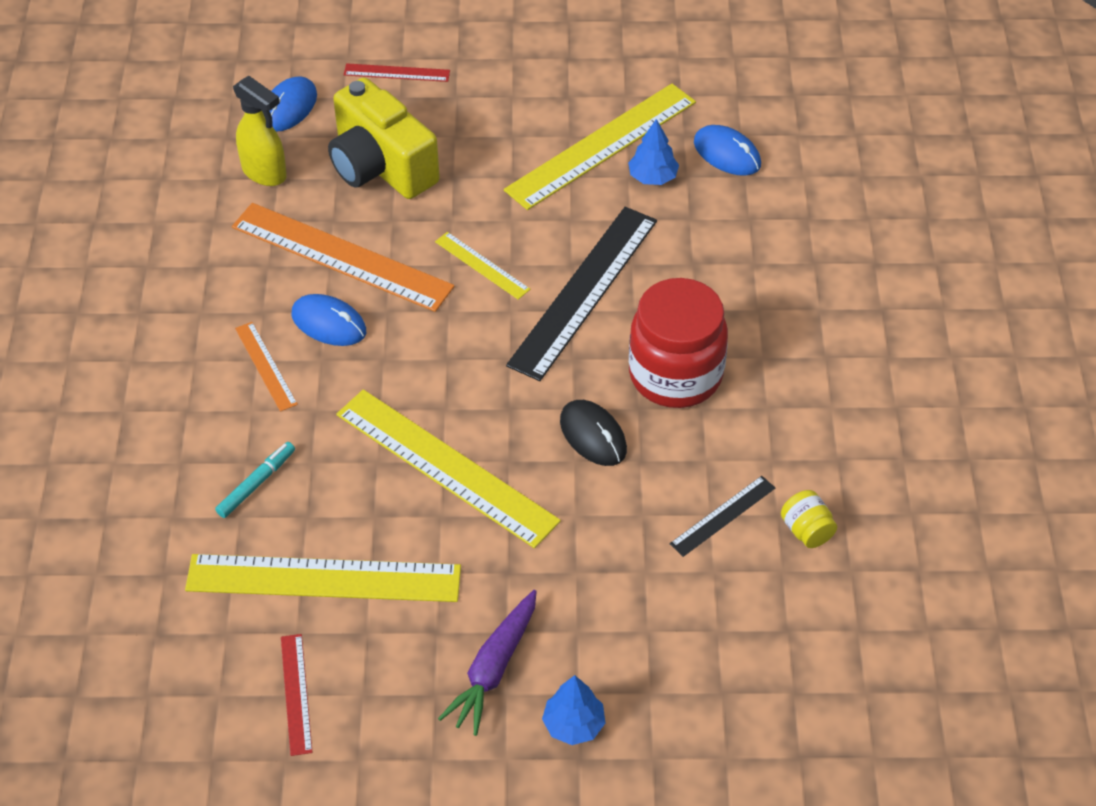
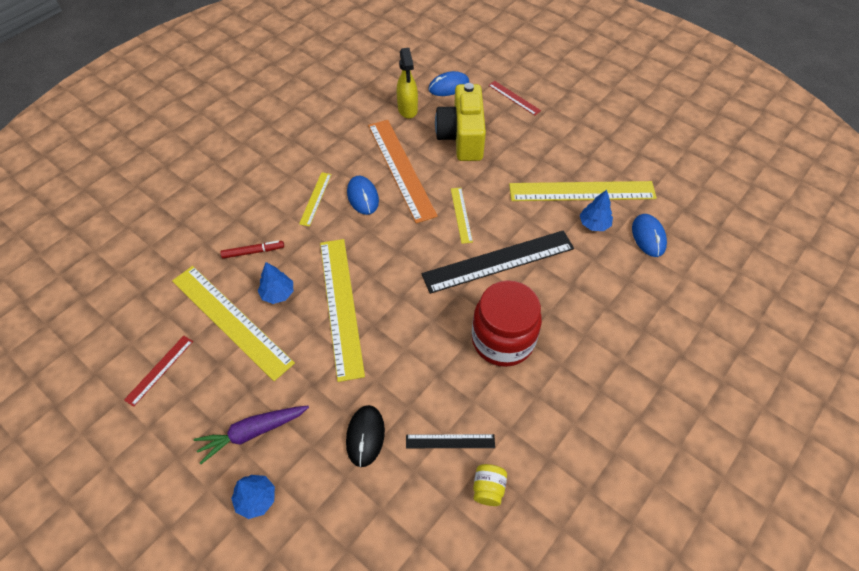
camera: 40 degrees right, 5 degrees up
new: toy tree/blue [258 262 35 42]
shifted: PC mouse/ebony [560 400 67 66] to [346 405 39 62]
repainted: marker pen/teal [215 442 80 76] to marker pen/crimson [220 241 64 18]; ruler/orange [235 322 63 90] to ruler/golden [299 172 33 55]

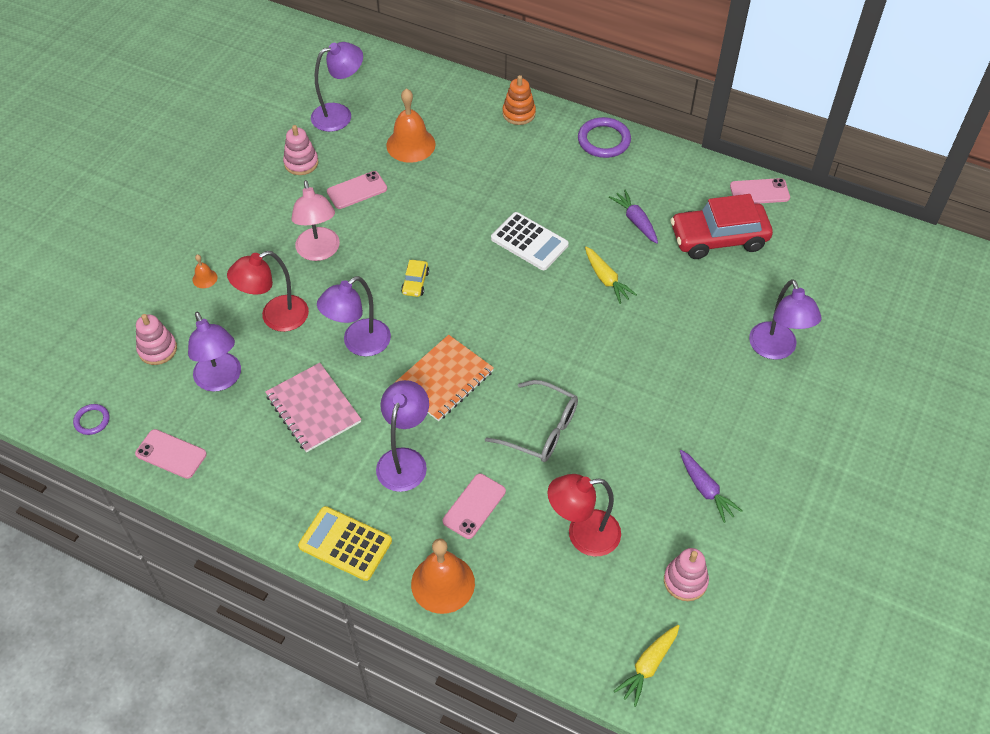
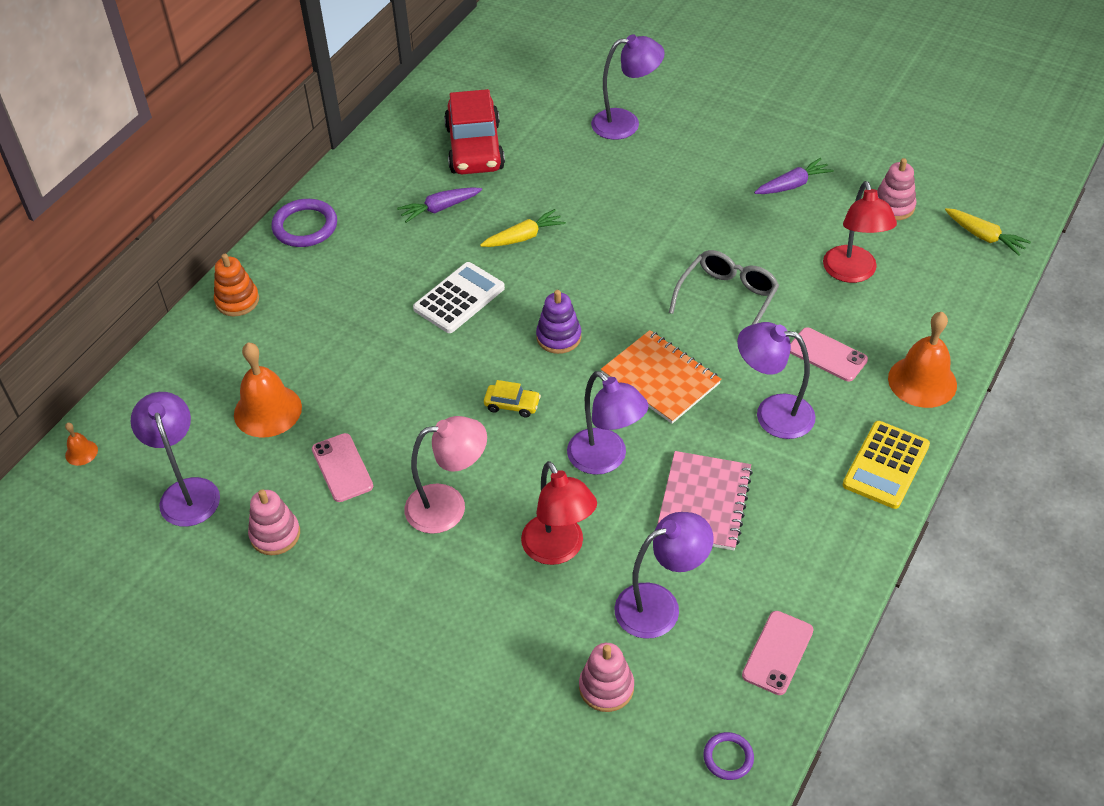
camera: 85 degrees left, 5 degrees down
gone: smartphone/rose-pink [730 178 60 26]
new: stacking toy/violet [536 290 45 64]
shifted: hand bell/orange [192 254 25 34] to [65 423 33 43]
rotated: notepad/rose-pink [265 363 96 89] = [657 451 96 99] 45 degrees counterclockwise

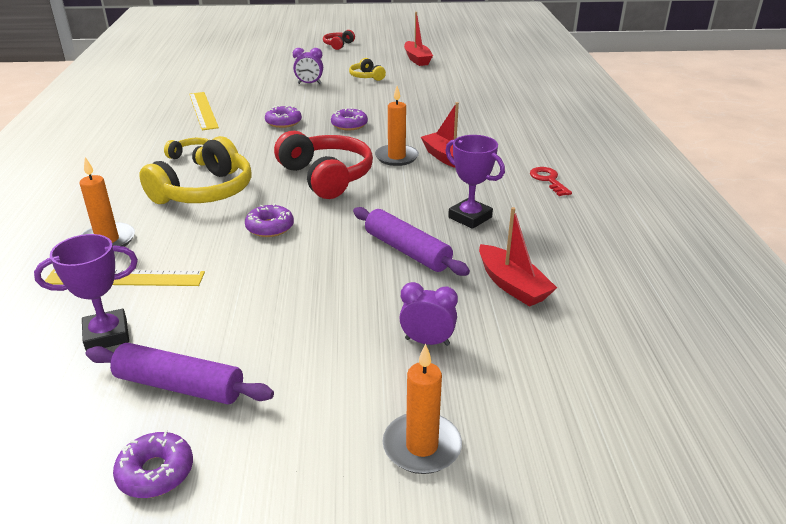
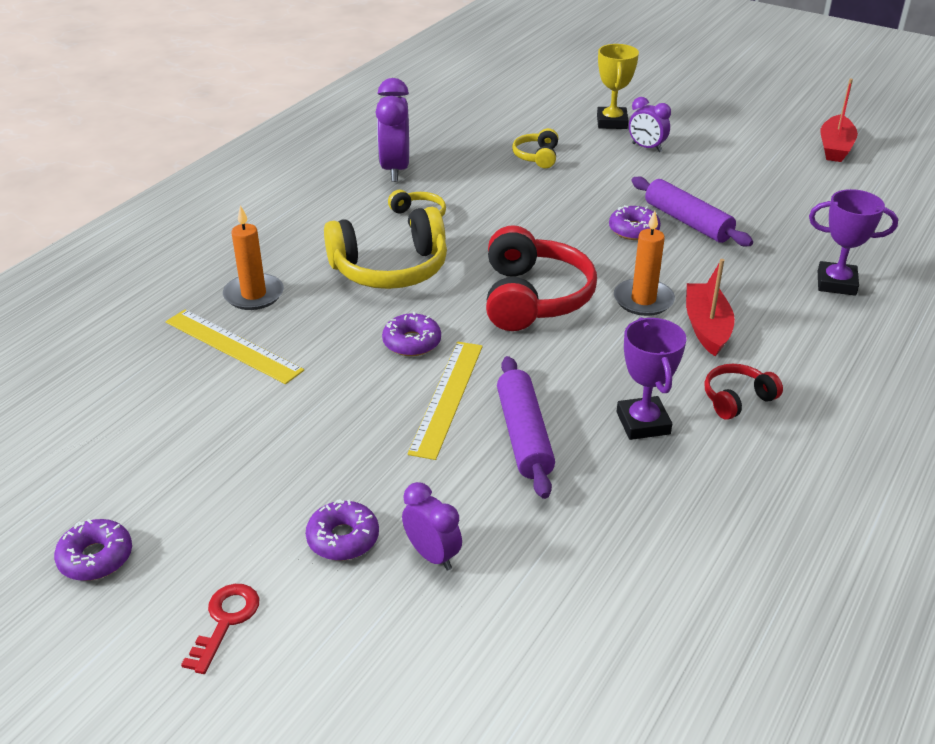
camera: 35 degrees right, 5 degrees up
gone: wax candle/orange [383 344 79 130]; sailboat/crimson [479 207 78 100]
new: alarm clock/violet [376 78 33 104]; trophy/golden [597 44 42 85]
shifted: door key/crimson [530 167 42 29] to [181 584 78 90]; doughnut/violet [265 106 37 22] to [306 499 73 62]; ruler/golden [189 92 30 38] to [407 341 76 119]; headset/golden [349 58 37 23] to [512 128 46 40]; dough roller/violet [86 343 188 61] to [631 176 122 70]; headset/crimson [323 30 32 20] to [704 364 79 56]; trophy/violet [34 234 104 116] to [809 189 89 107]

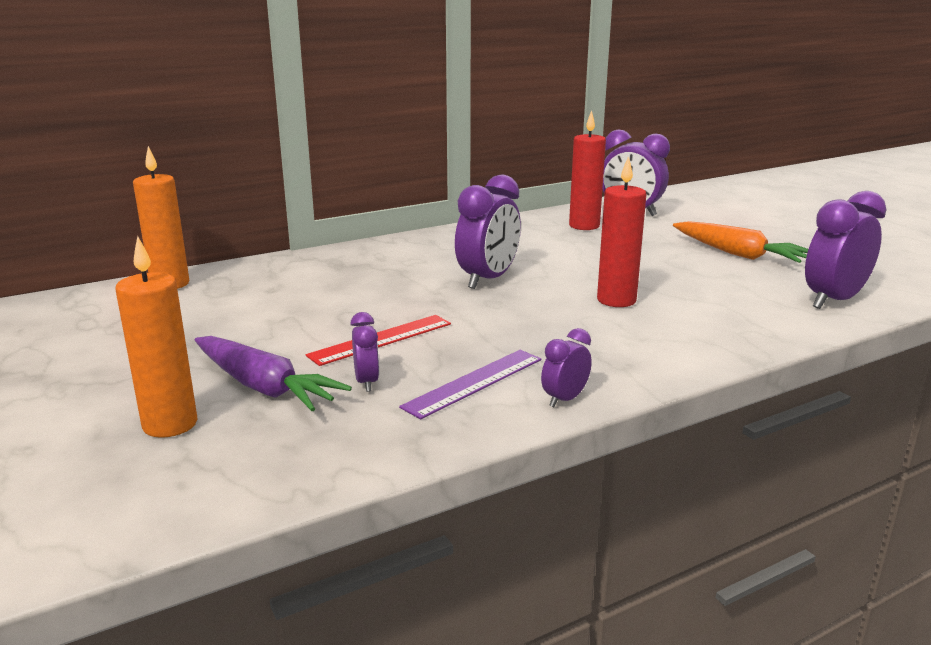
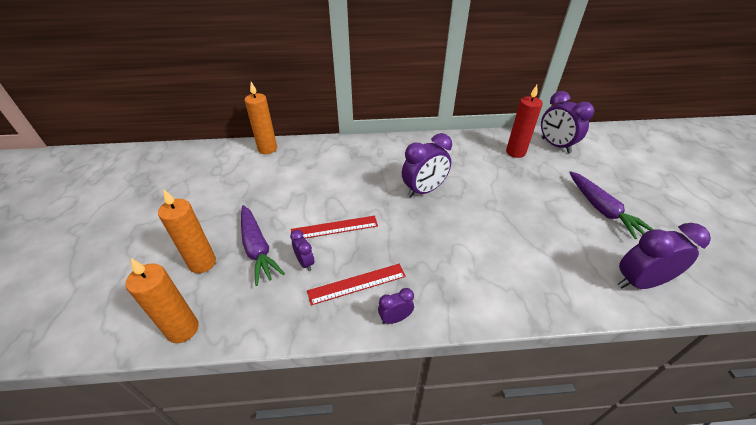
camera: 25 degrees right, 20 degrees up
gone: wax candle/crimson [597 156 49 151]
new: wax candle/orange [125 258 74 85]
repainted: ruler/violet [399 350 142 69] to ruler/crimson [307 264 99 41]; root vegetable/orange [673 221 135 42] to root vegetable/violet [569 171 85 68]
rotated: alarm clock/violet [350 312 30 80] = [290 230 24 41] 45 degrees counterclockwise

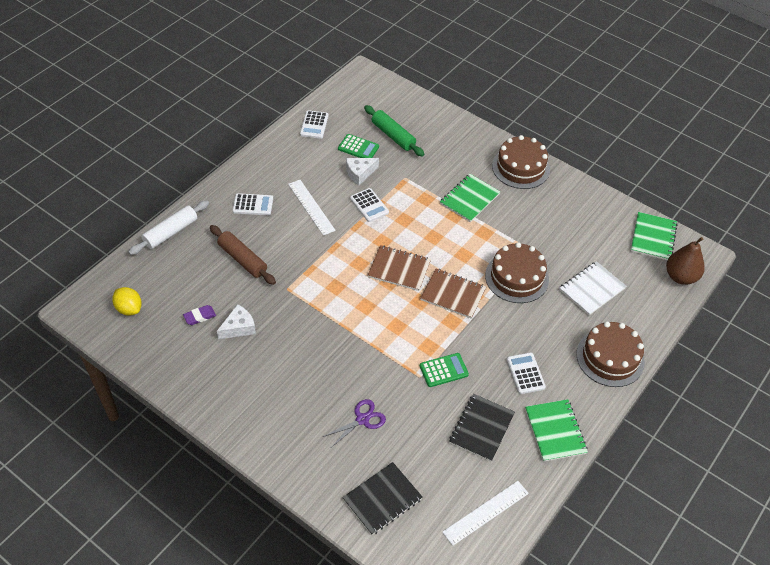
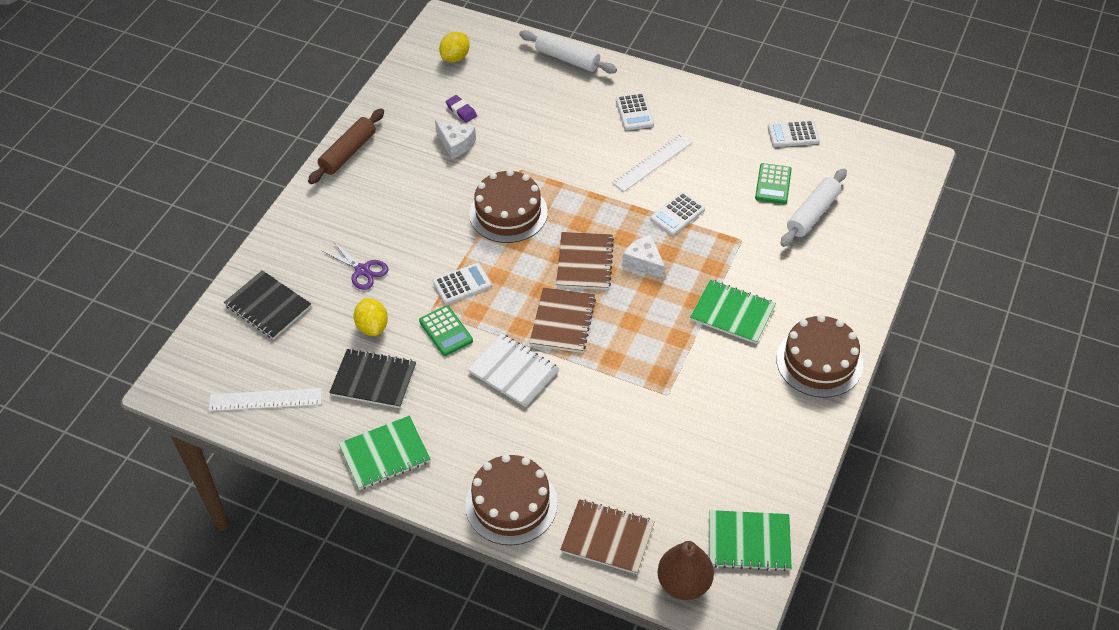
camera: 80 degrees right, 0 degrees up
new: lemon/golden [354 298 34 38]; notepad/brown [560 499 95 75]
shifted: dough roller/brown [210 225 66 60] to [308 108 76 76]; calculator/pure white [507 353 39 41] to [433 263 59 42]; notepad/pure white [559 261 68 54] to [468 334 91 73]; gateau/brown [485 242 64 61] to [469 169 79 74]; piece of cheese/pure white [346 158 33 27] to [622 234 43 45]
repainted: dough roller/leaf-green [364 105 60 52] to dough roller/pure white [780 168 67 79]
rotated: ruler/pure white [442 481 87 65] = [208 388 114 23] 45 degrees counterclockwise

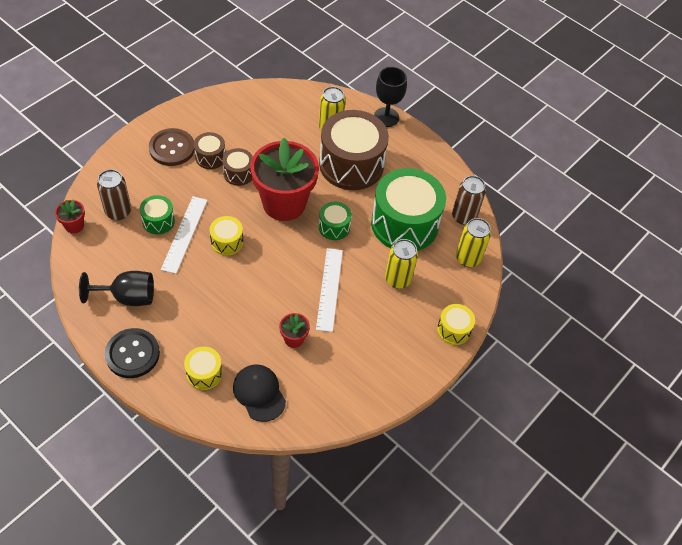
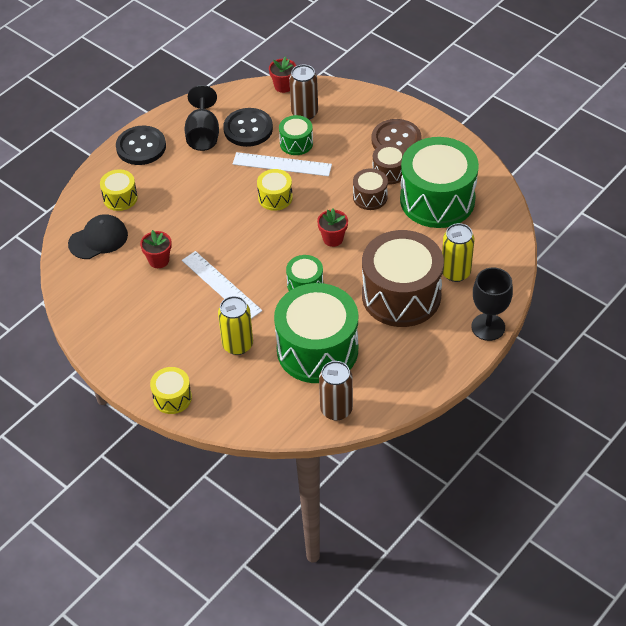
camera: 95 degrees right, 5 degrees down
gone: soda can/golden [456 218 35 49]
new: button/ebony [223 108 50 39]; toy drum/leaf-green [400 137 79 91]
rotated: ruler/pure white [316 248 27 84] = [182 251 80 68] 45 degrees clockwise
scaled: flower pot/crimson [250 138 69 83] = [317 208 31 39] x0.41

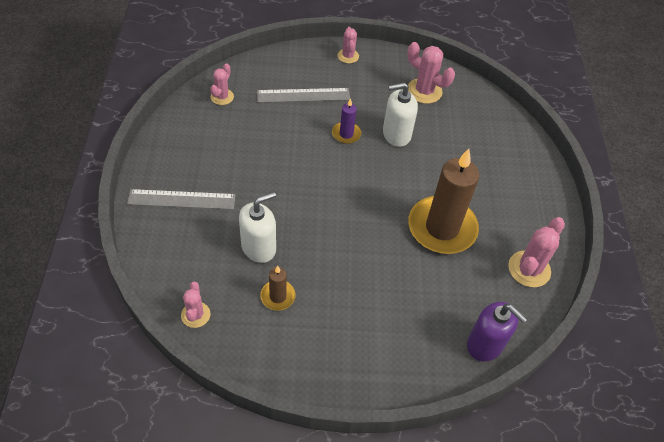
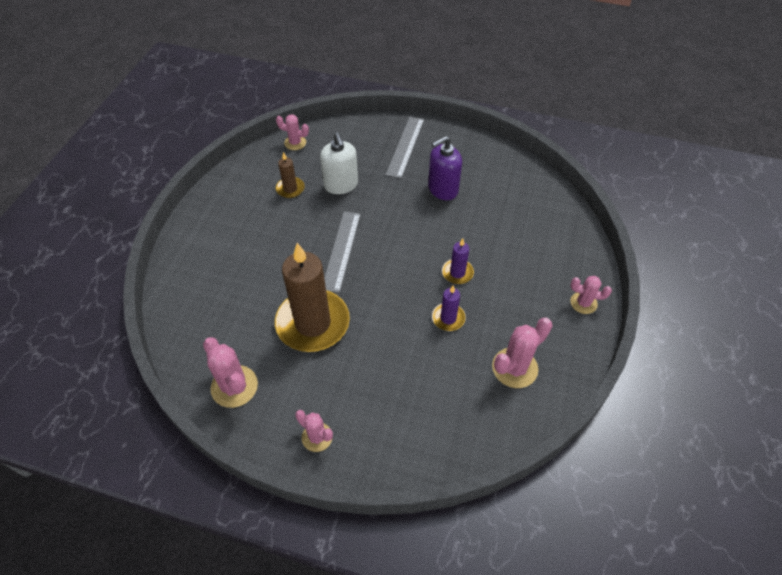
camera: 110 degrees right, 0 degrees up
shifted: prickly plant/rose-pink [210 63 24 42] to [295 410 38 42]; ruler/gray [257 88 93 15] to [324 211 37 82]; pump bottle/violet [467 302 60 59] to [428 136 34 64]
swapped: pump bottle/pure white [383 82 35 65] to wax candle/violet [432 286 34 45]

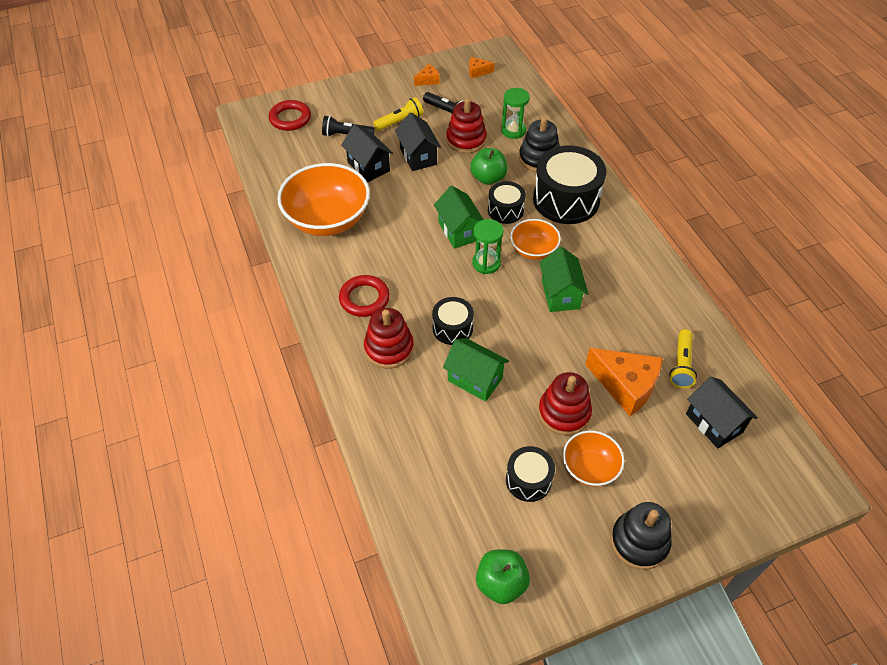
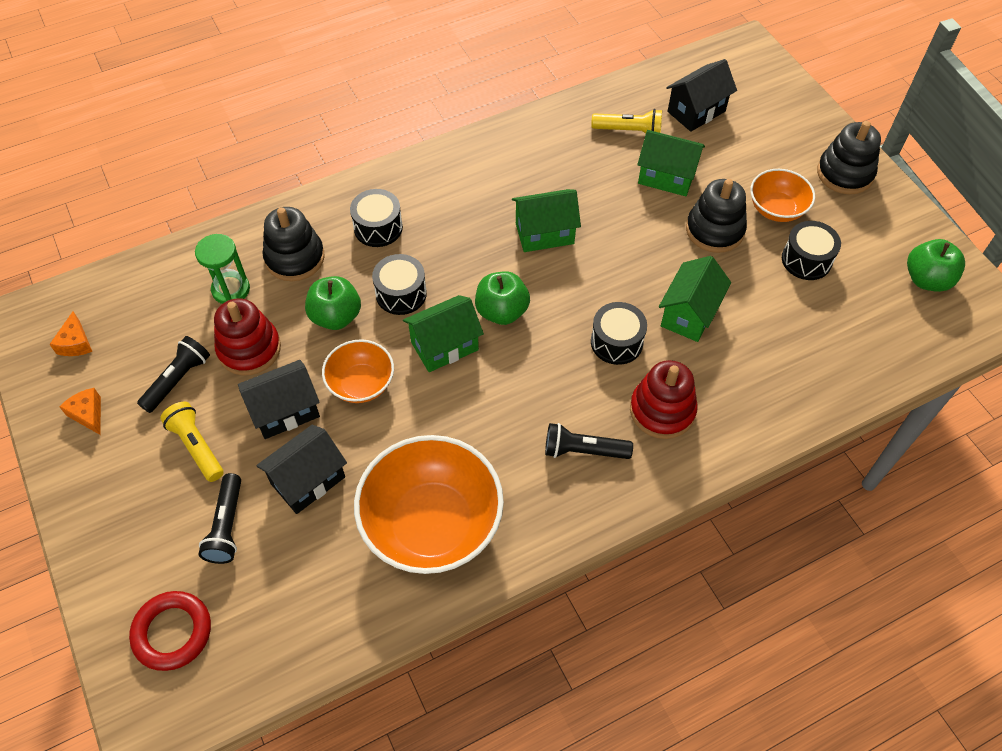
camera: 95 degrees left, 5 degrees up
shifted: serving bowl/orange [510 219 51 41] to [322 339 72 64]
swapped: hourglass/leaf-green [472 219 32 55] to apple fruit/leaf-green [475 271 55 54]; hoop/crimson [339 275 51 42] to flashlight/ebony [545 423 88 36]; piece of cheese/orange [585 348 78 68] to toy house/leaf-green [637 130 68 66]
repainted: stacking toy/crimson [538 372 54 63] to stacking toy/ebony [686 179 61 74]
scaled: toy drum/ebony [533 145 73 79] = [350 189 53 58] x0.54

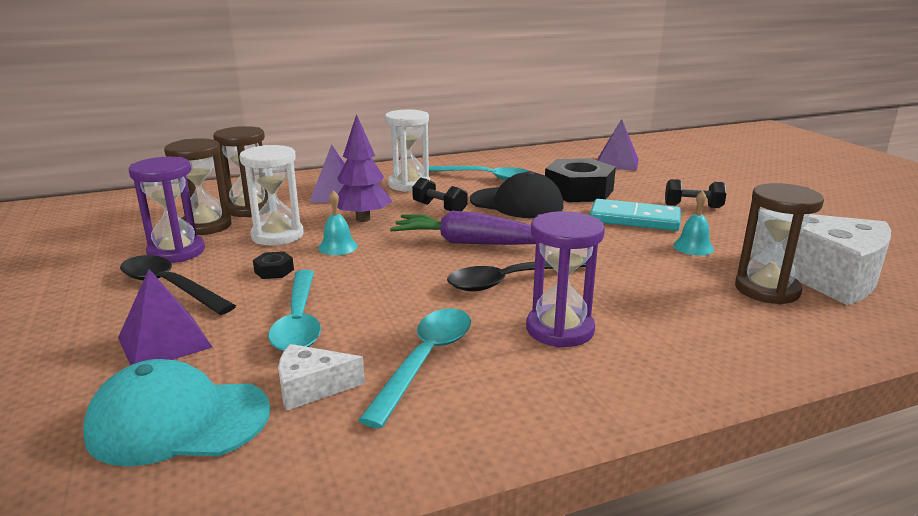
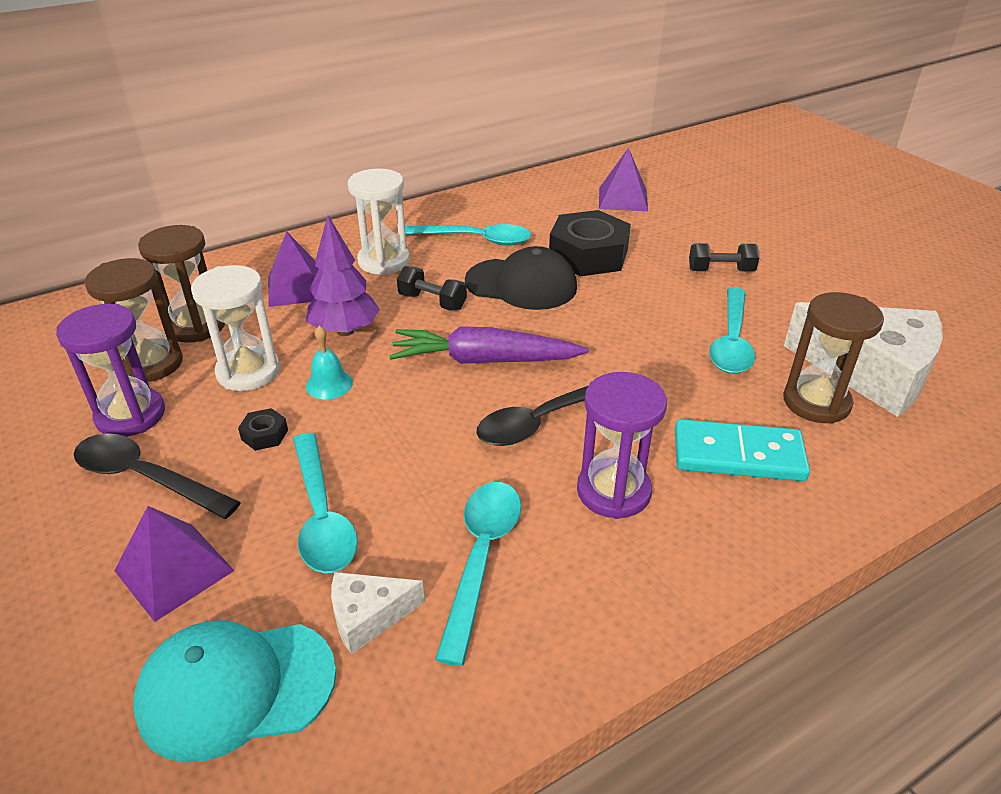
camera: 10 degrees left, 15 degrees up
shifted: domino/teal [590 199 91 32] to [675 419 135 62]
swapped: hand bell/teal [673 190 41 66] to spoon/teal [709 287 46 87]

